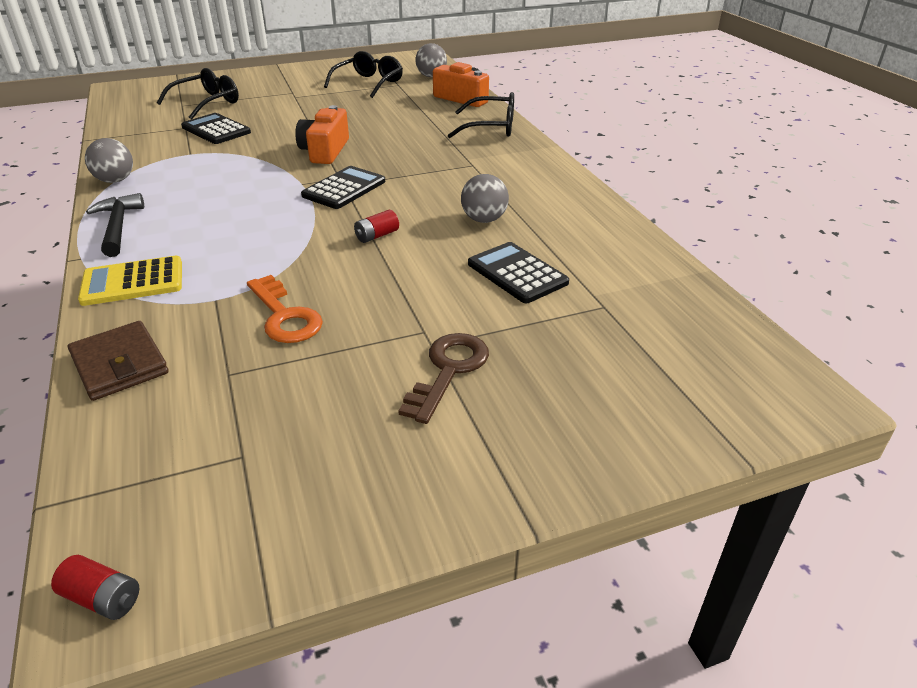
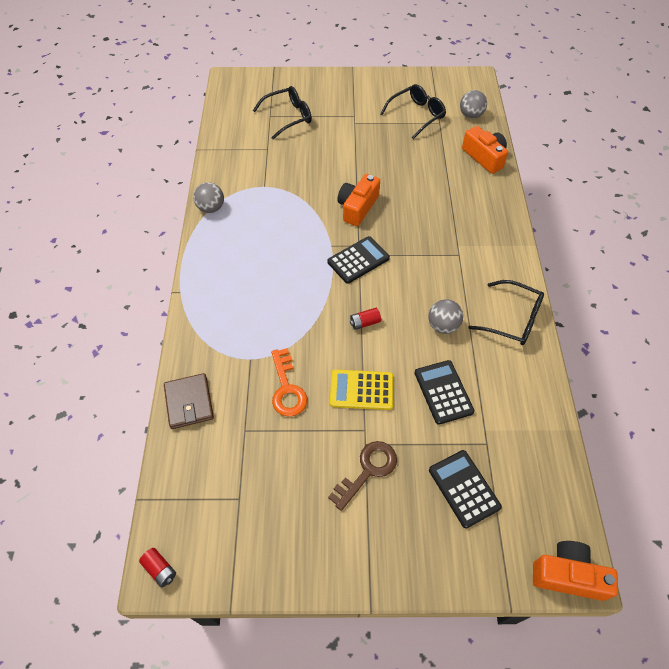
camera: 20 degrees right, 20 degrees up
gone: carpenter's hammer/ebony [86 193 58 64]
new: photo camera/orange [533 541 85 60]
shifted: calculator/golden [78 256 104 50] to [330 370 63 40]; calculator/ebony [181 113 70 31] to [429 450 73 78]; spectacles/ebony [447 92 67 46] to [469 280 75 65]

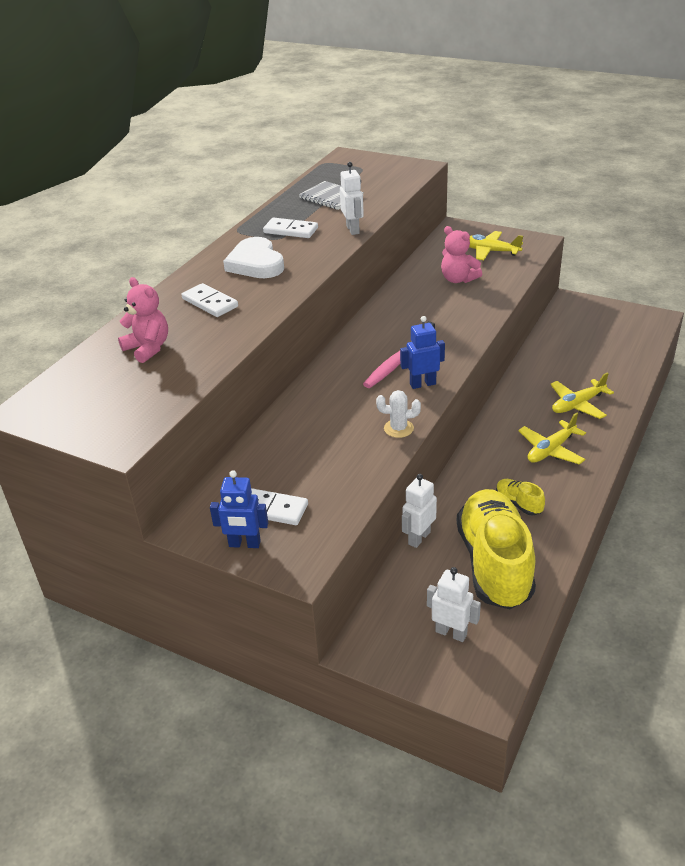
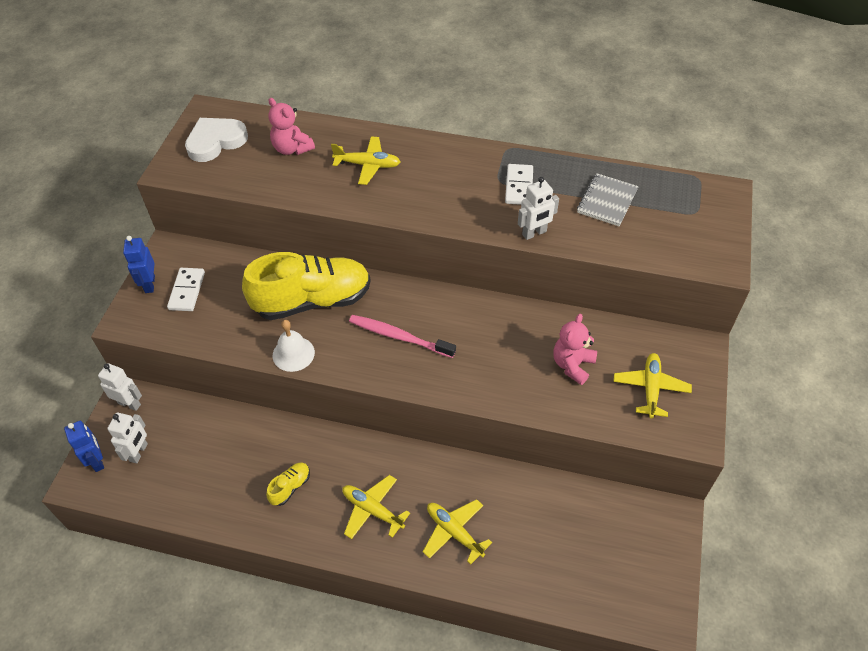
camera: 75 degrees right, 15 degrees up
shifted: robot figure/blue [400 316 45 73] to [64 421 40 51]; robot figure/pure white [402 474 35 74] to [98 363 44 48]; love heart/pure white [223 237 61 41] to [185 118 63 44]; lace-up shoe/golden [457 489 79 120] to [242 252 129 68]
swapped: prickly plant/pure white [376 390 45 48] to hand bell/pure white [273 320 42 52]; domino/pure white [182 283 56 34] to toy plane/golden [331 136 70 49]
rotated: teddy/rose-pink [118 277 50 86] = [269 98 46 57] 105 degrees clockwise

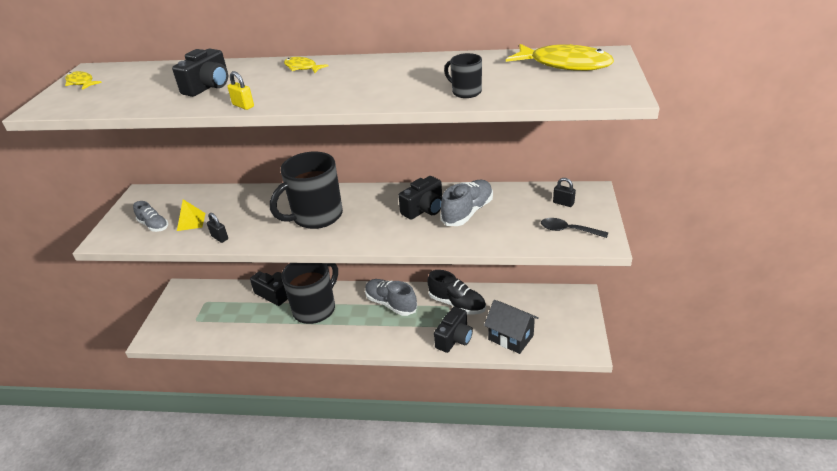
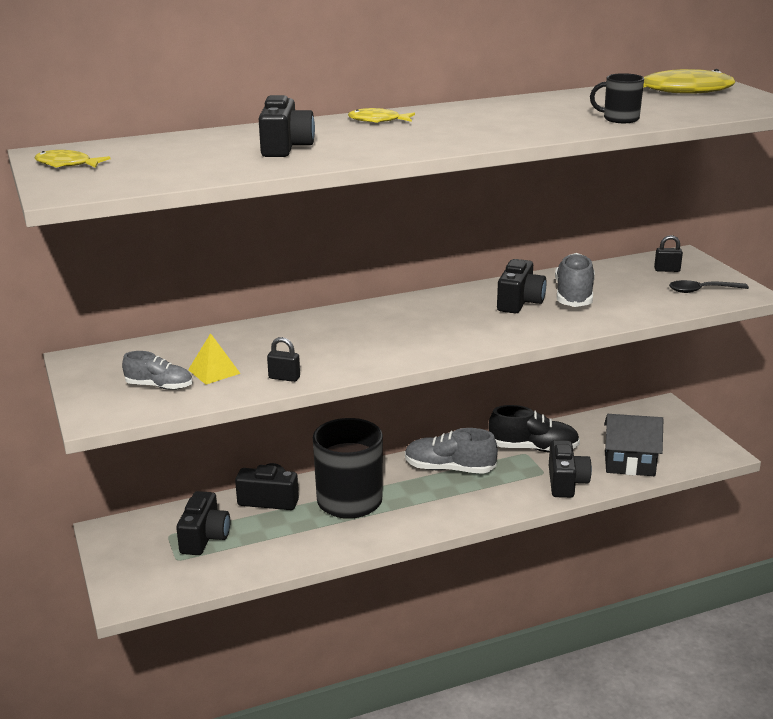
camera: 30 degrees left, 10 degrees down
gone: small lock/golden [228 71 26 39]; mug/ebony [270 152 73 77]
new: photo camera/ebony [176 491 54 64]

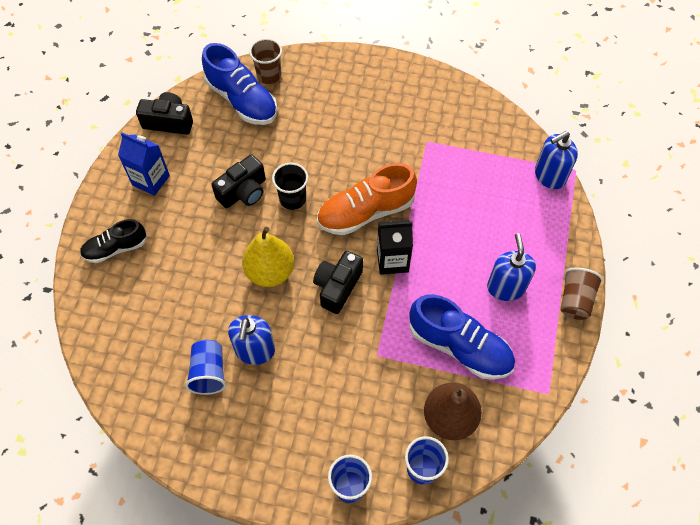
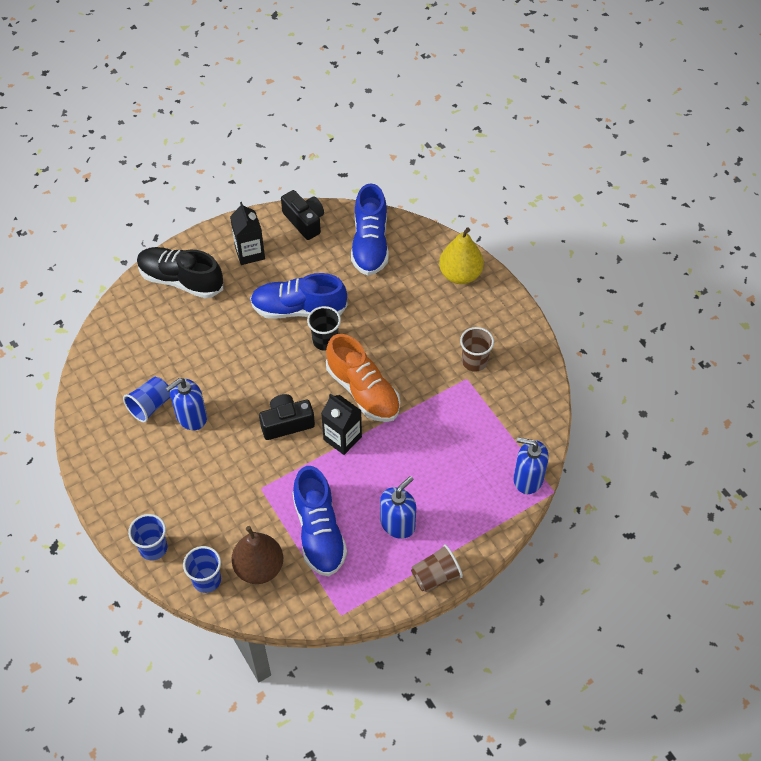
camera: 45 degrees right, 5 degrees down
shifted: pear/golden [242 227 52 60] to [439 227 45 57]; cup/brown [249 38 33 46] to [460 327 34 45]
swapped: photo camera/ebony [211 155 55 53] to lace-up shoe/blue [250 273 98 46]
repainted: juice carton/blue [118 132 52 64] to juice carton/ebony [230 202 35 63]
rotated: lace-up shoe/orange [317 163 100 72] = [326 334 74 88] 150 degrees counterclockwise
scaled: lace-up shoe/ebony [80 219 67 44] = [137 247 86 51] x1.61

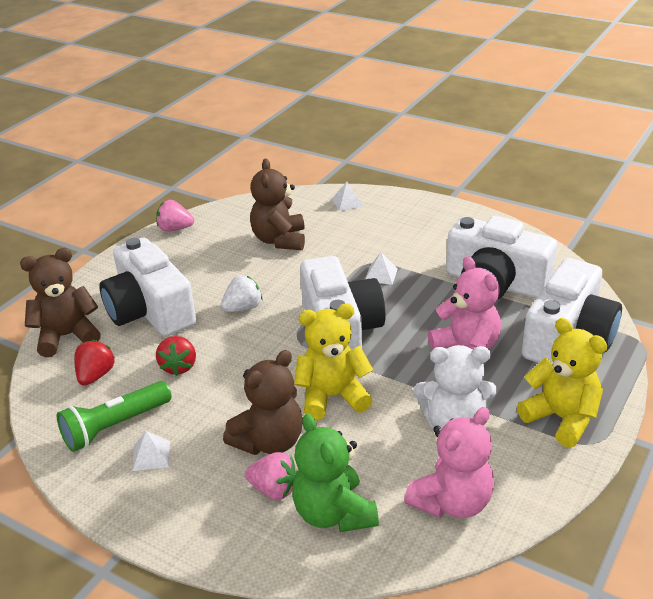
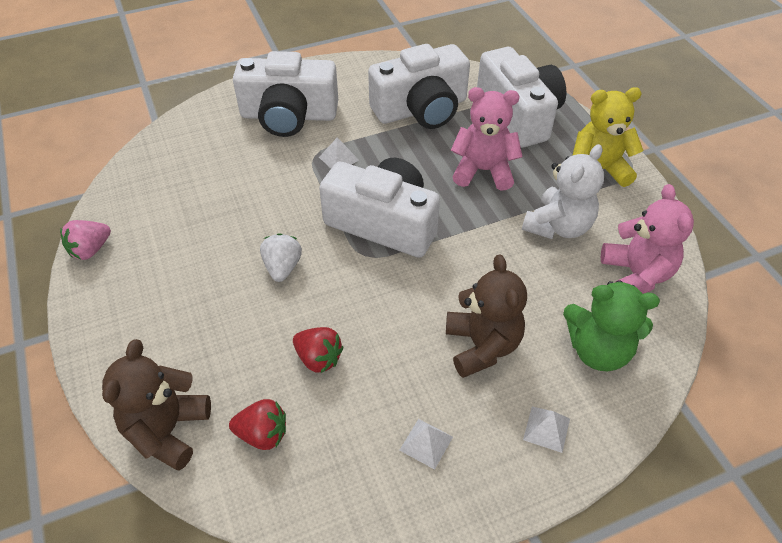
camera: 55 degrees left, 15 degrees up
gone: flashlight/leaf-green [57 381 114 71]; strawberry/rose-pink [245 452 53 48]; teddy/brown [250 159 55 91]; teddy/golden [294 303 79 118]
shifted: photo camera/pure white [99 238 97 99] to [233 51 105 86]; pyramid/pure white [332 182 31 29] to [523 407 47 46]
rotated: strawberry/crimson [74 340 41 46] = [229 399 57 51] 135 degrees clockwise

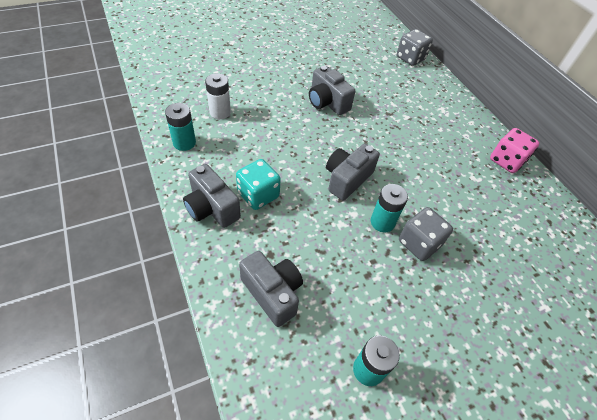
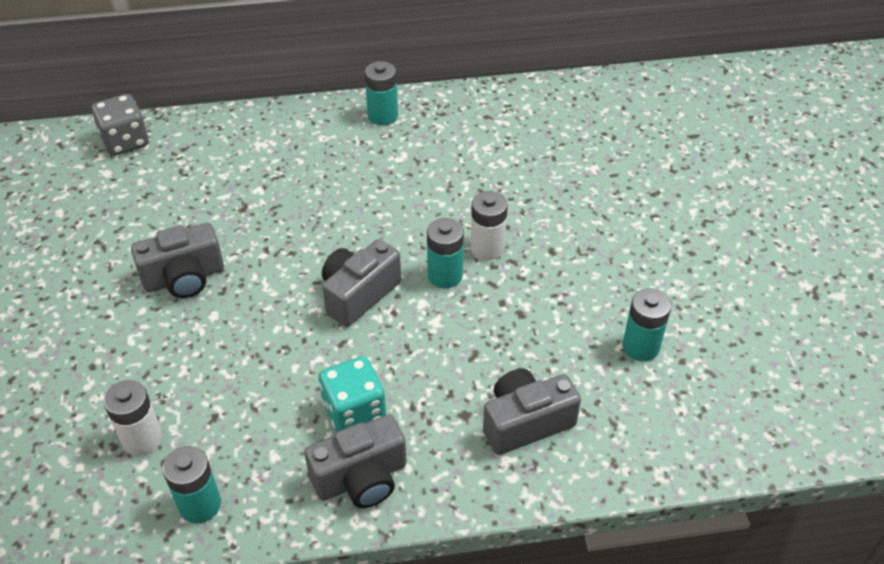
camera: 70 degrees left, 5 degrees down
swapped: dice/rose-pink [490 128 49 45] to battery/teal [365 61 33 64]; dice/gray [399 207 54 54] to battery/pure white [470 191 38 69]
rotated: photo camera/gray [326 144 54 57] = [322 239 79 88] 75 degrees clockwise

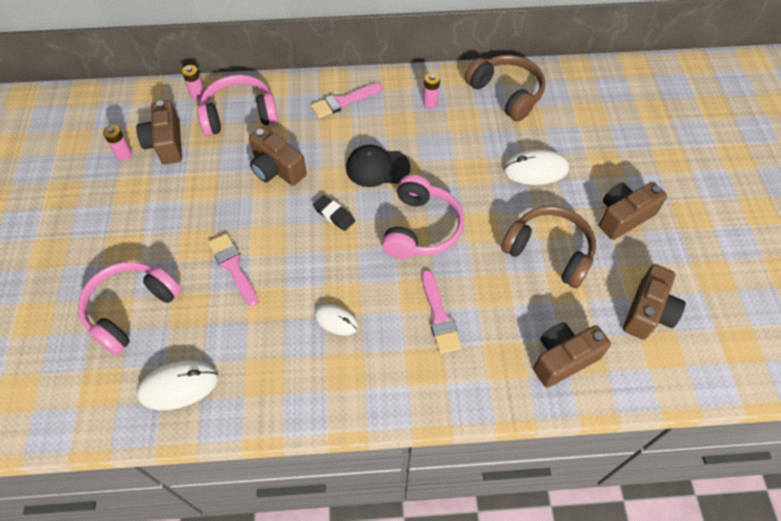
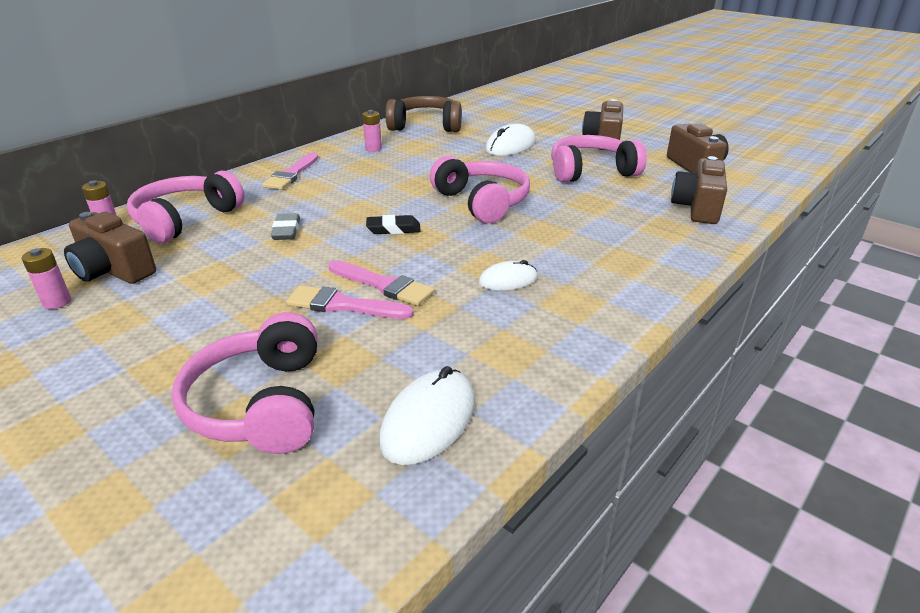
camera: 45 degrees left, 25 degrees down
gone: cap/ebony [346 144 64 43]
shifted: paint brush/rose-pink [422 270 40 84] to [328 260 106 46]
swapped: photo camera/brown [249 126 58 60] to gum eraser/gray [271 213 29 27]
repainted: headset/brown [501 206 95 82] to headset/rose-pink [551 135 96 48]

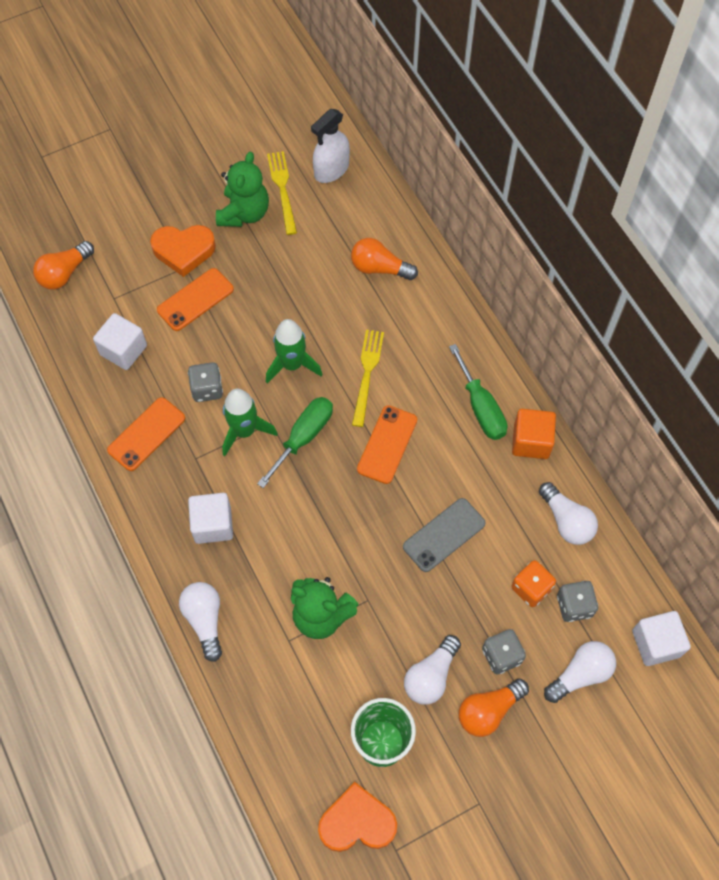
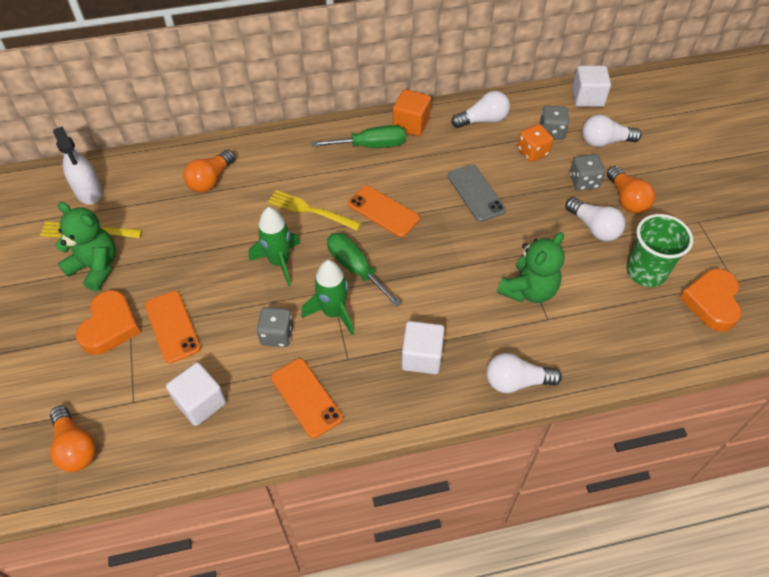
camera: 75 degrees left, 10 degrees down
rotated: lightbulb/pure white [544 641 72 62] = [582 115 60 32] 75 degrees counterclockwise

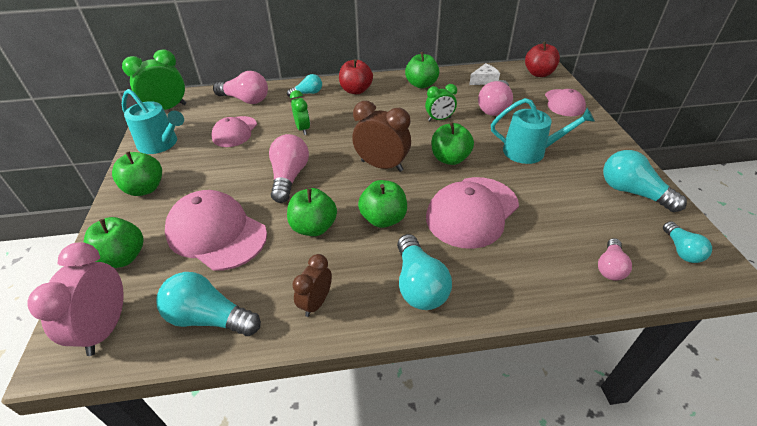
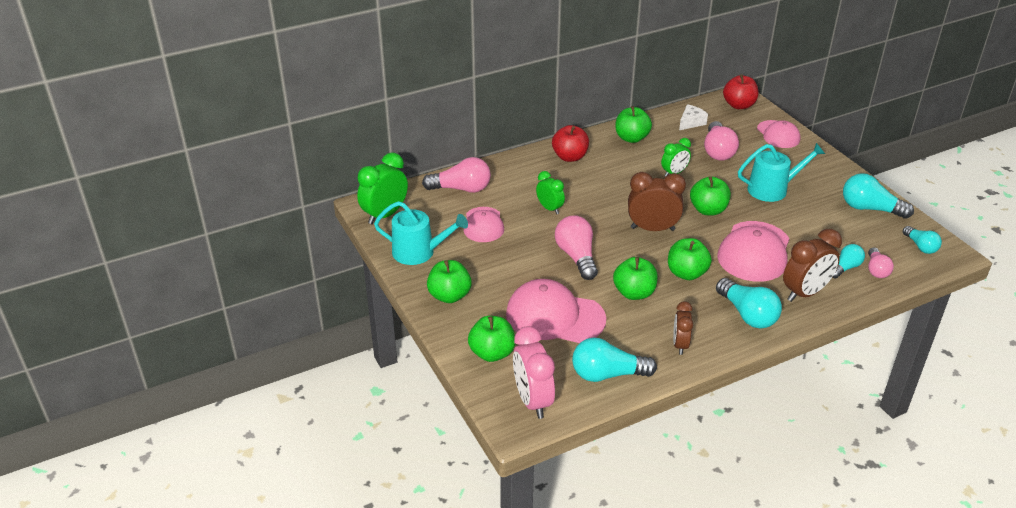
camera: 20 degrees left, 5 degrees down
new: alarm clock/brown [783 229 59 73]
shifted: lightbulb/teal [287 74 35 23] to [832 244 33 34]

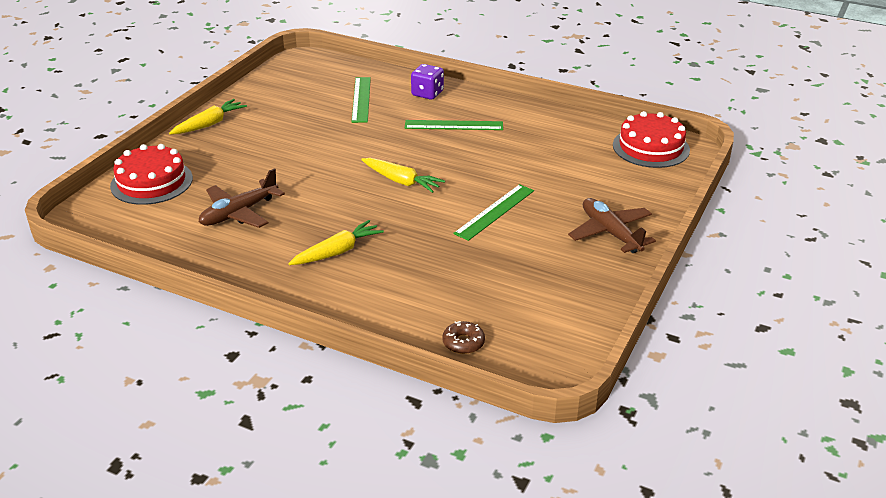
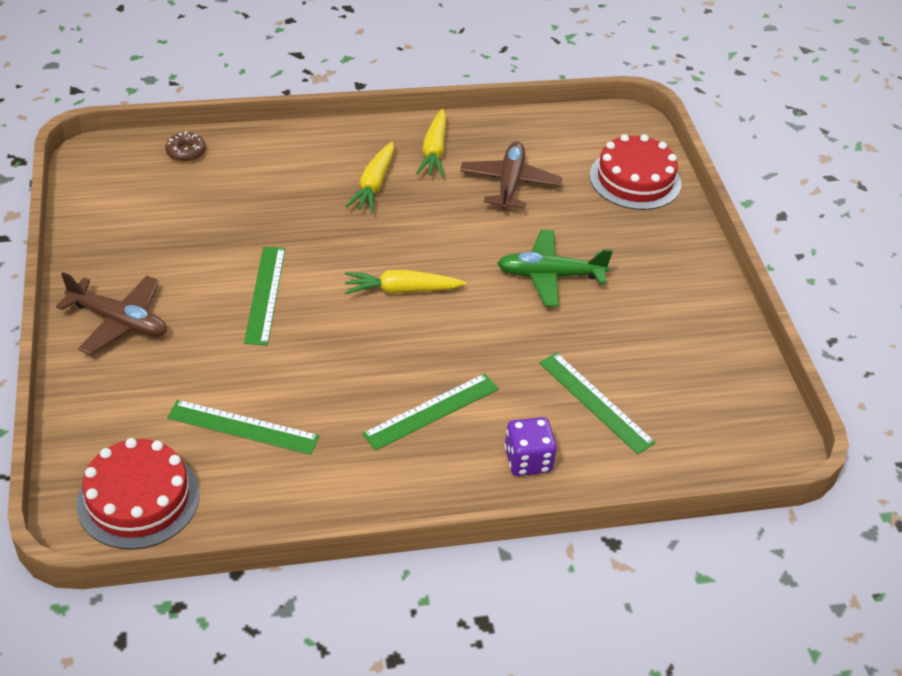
camera: 140 degrees right, 10 degrees up
new: ruler/leaf-green [167 400 153 55]; toy plane/leaf-green [497 230 116 77]
shifted: root vegetable/golden [169 99 78 36] to [416 109 30 68]

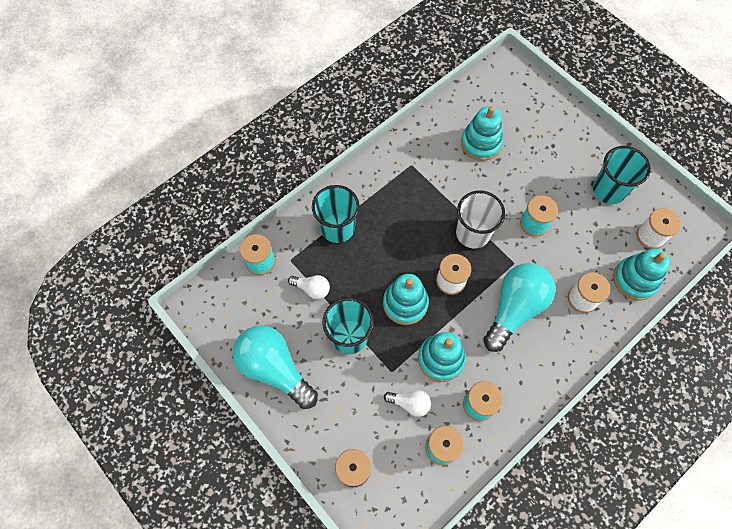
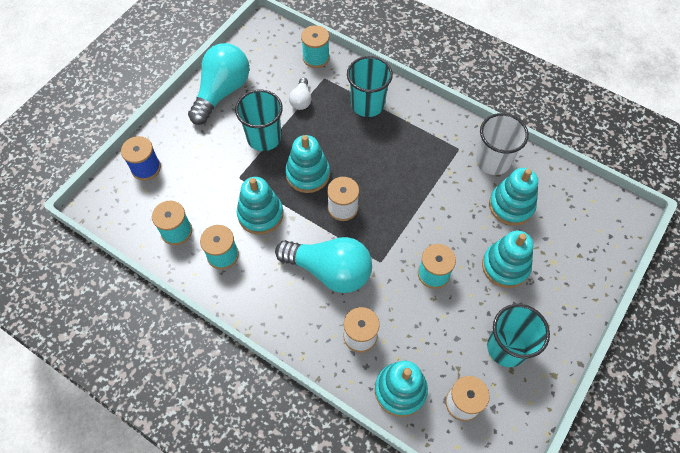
camera: 75 degrees right, 5 degrees down
gone: lightbulb/pure white [384 390 47 27]
new: stacking toy/teal [482 231 51 57]
shifted: cup/pure white [456 191 49 57] to [476 113 53 62]

